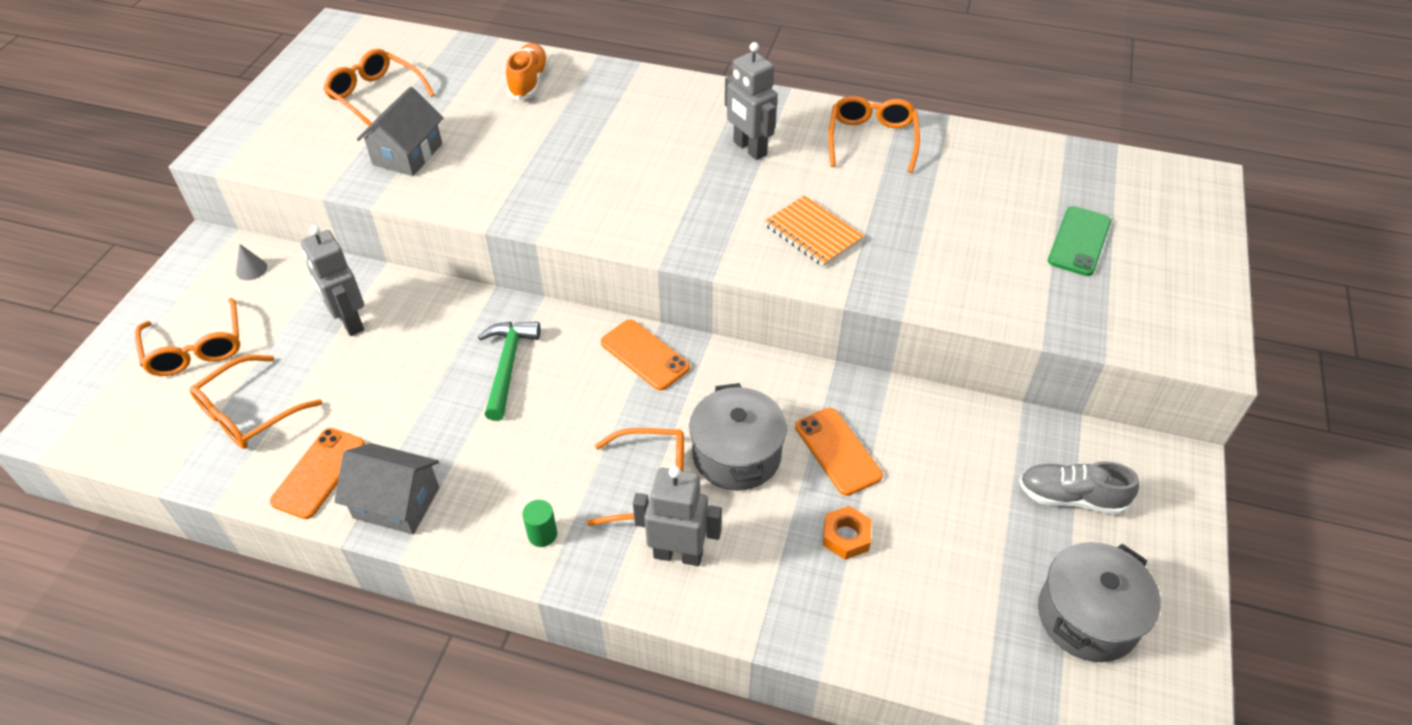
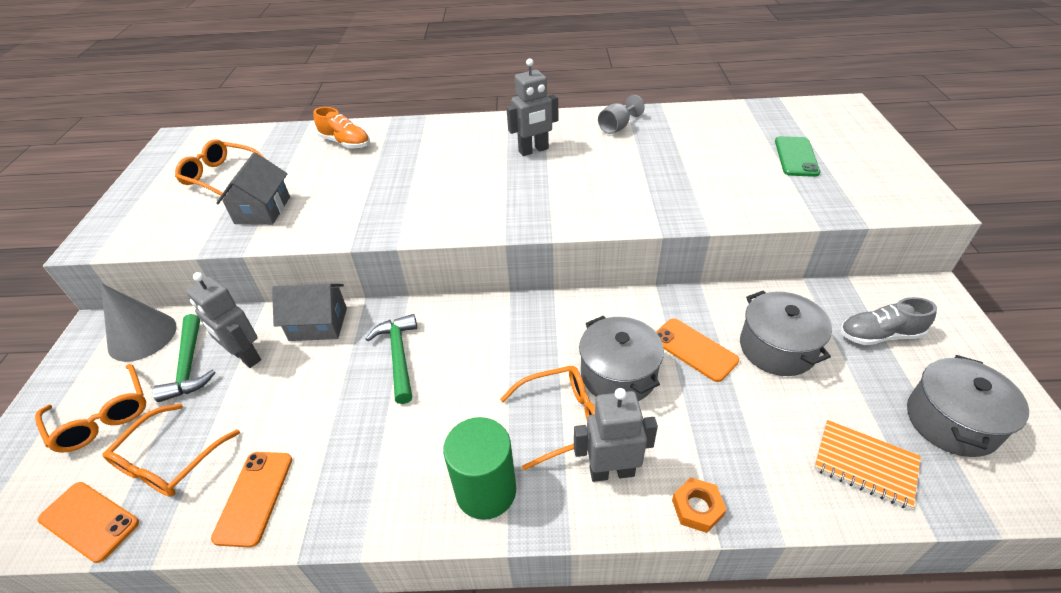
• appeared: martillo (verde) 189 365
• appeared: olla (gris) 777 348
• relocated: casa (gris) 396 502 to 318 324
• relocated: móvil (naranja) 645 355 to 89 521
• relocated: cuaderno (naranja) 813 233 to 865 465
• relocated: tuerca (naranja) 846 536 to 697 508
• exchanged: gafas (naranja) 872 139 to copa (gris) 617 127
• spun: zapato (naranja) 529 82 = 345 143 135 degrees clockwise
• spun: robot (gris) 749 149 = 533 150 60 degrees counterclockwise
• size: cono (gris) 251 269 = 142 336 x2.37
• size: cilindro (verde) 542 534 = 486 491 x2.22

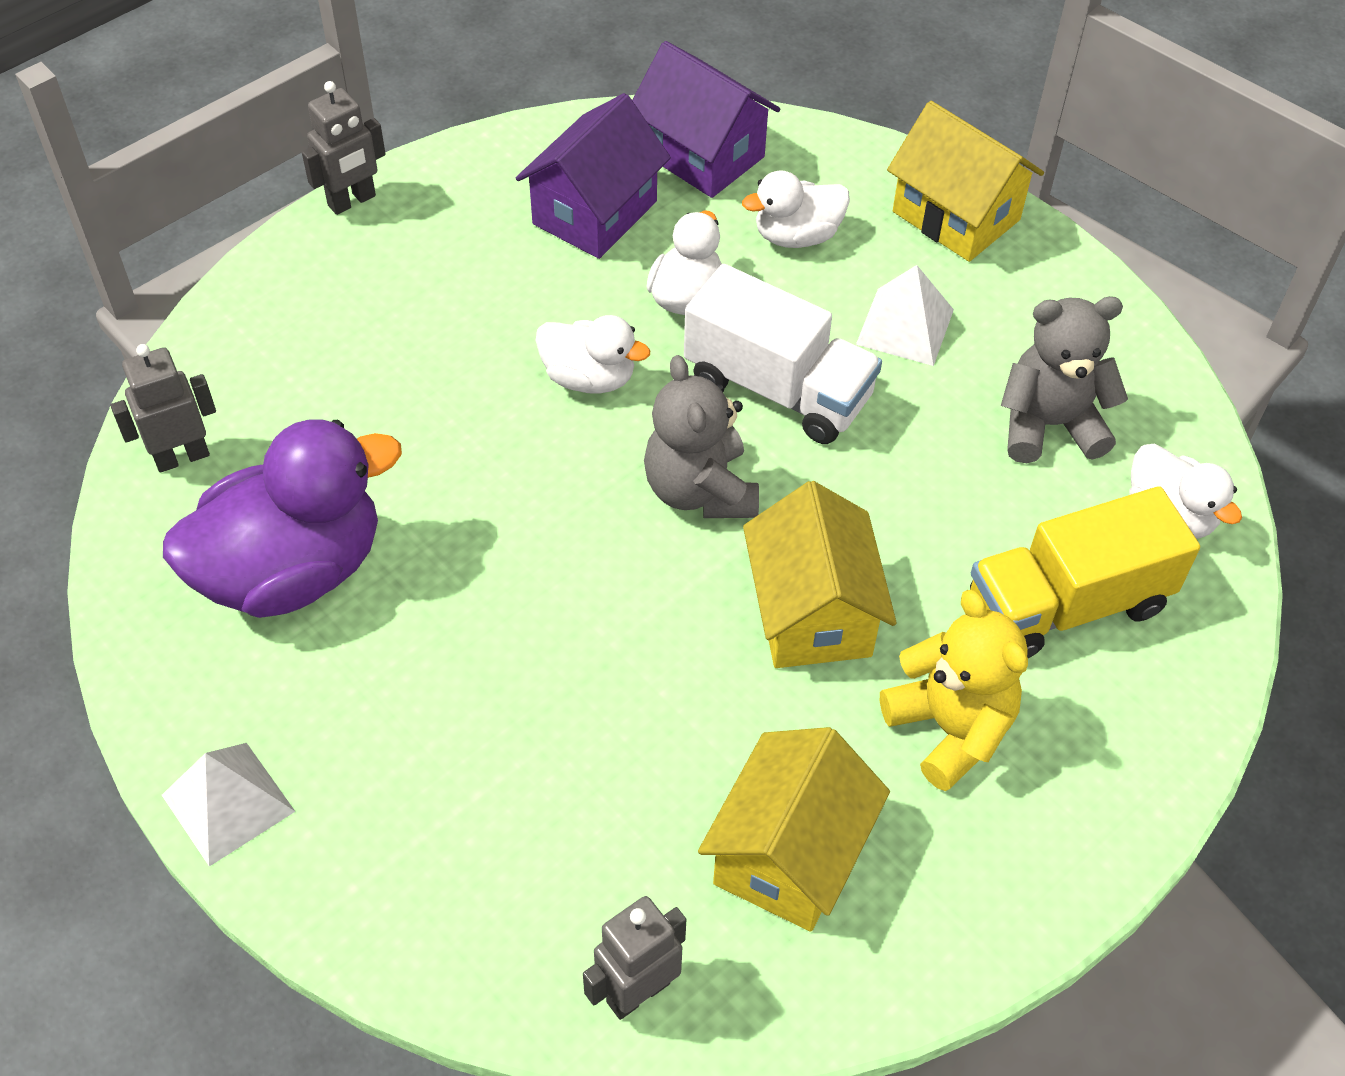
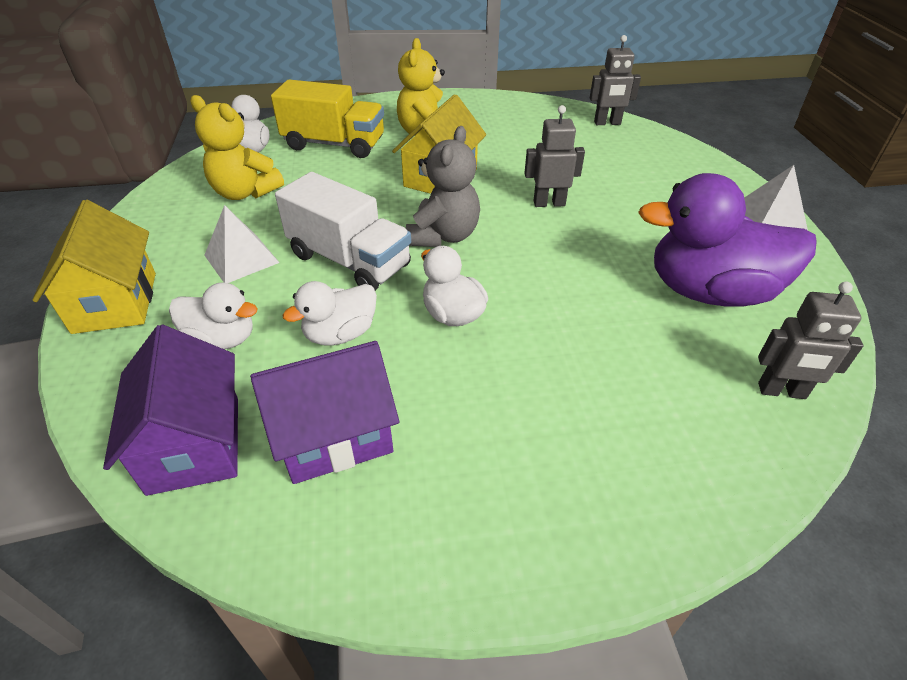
• missing: casa (amarillo) 789 854
• relocated: robot (gris) 352 201 to 549 203
• colour: osito (gris) 1049 425 to osito (amarillo) 245 192
• spun: camión (blanco) 778 388 = 349 261 150 degrees clockwise

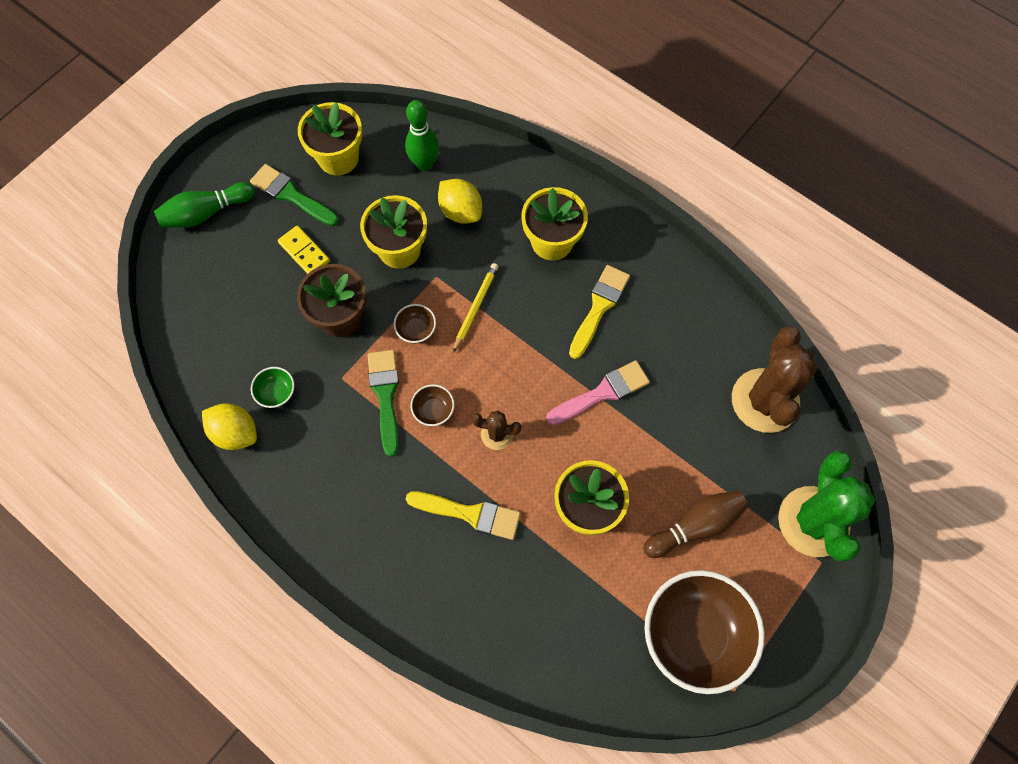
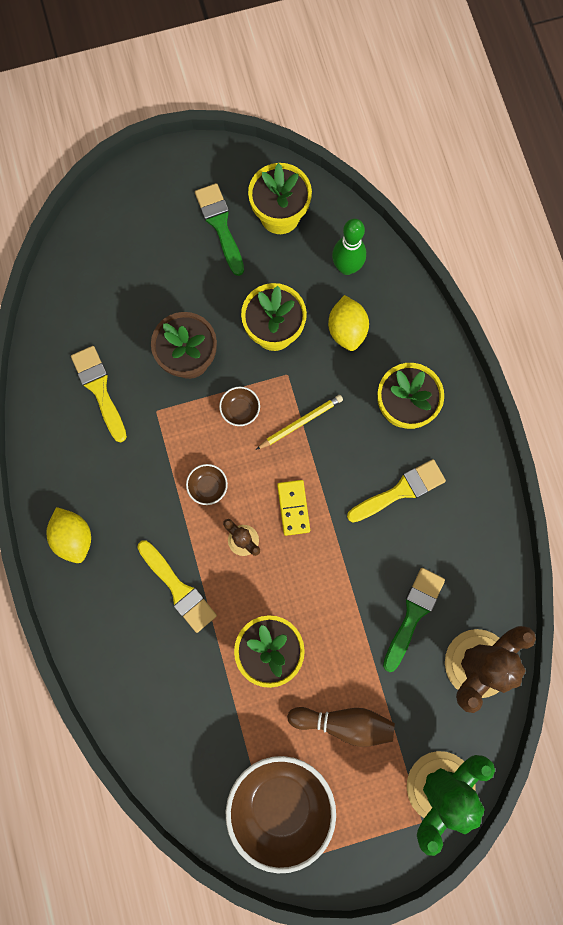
• missing: bolo (verde) 206 213
• missing: pincel (rosa) 602 393
• relocated: limón (amarillo) 235 433 to 74 537
• relocated: ficha de dominó (amarillo) 304 252 to 293 508
• relocated: pincel (verde) 385 396 to 413 614
• exchanged: cuenco (verde) 277 393 to pincel (amarillo) 99 389

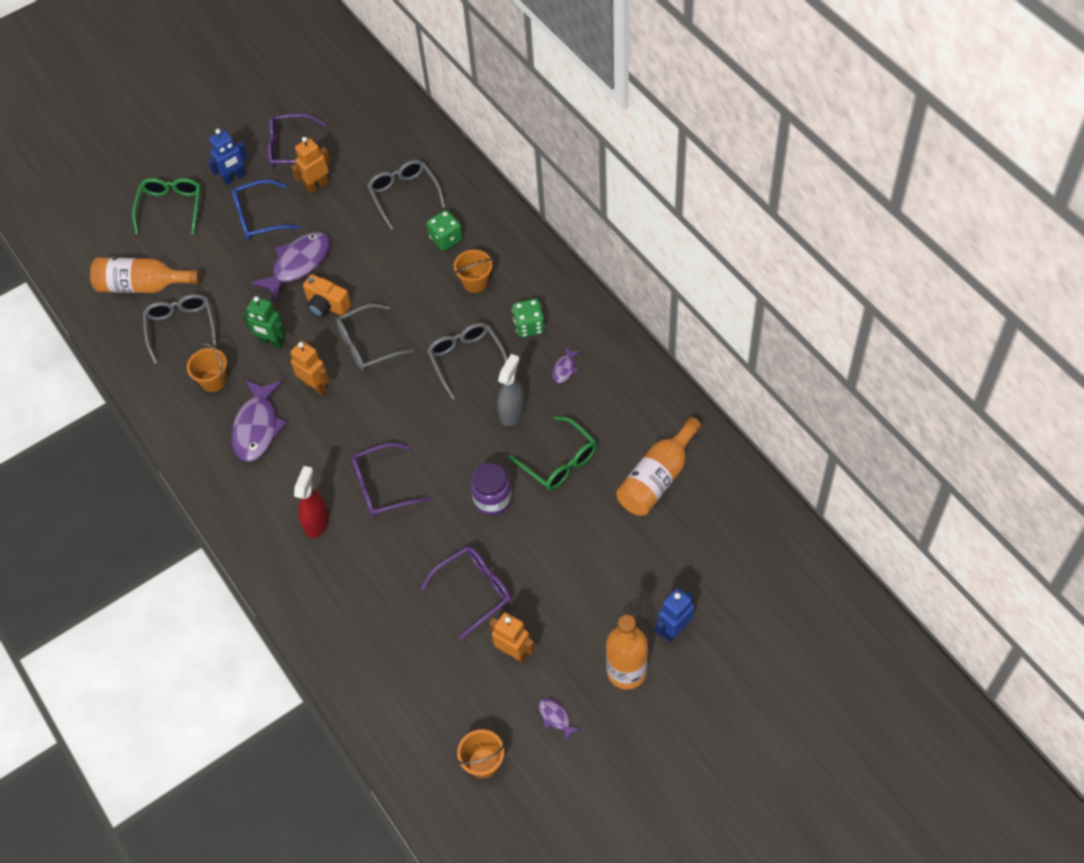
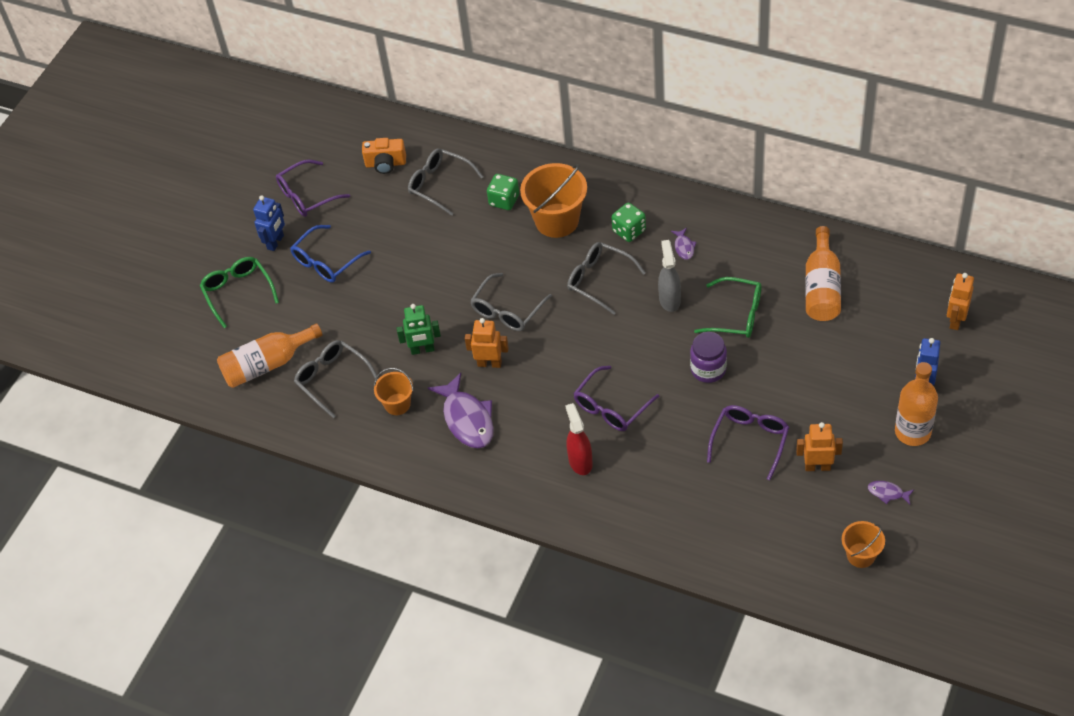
• missing: pez (morado) 298 264
• relocated: robot (naranja) 317 185 to 955 320
• relocated: cámara (naranja) 327 305 to 385 164
• size: balde (naranja) 475 282 = 557 220 x1.80

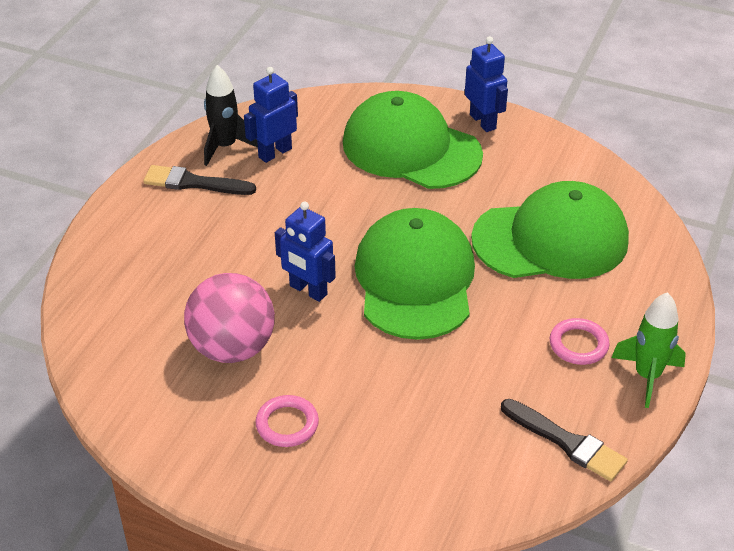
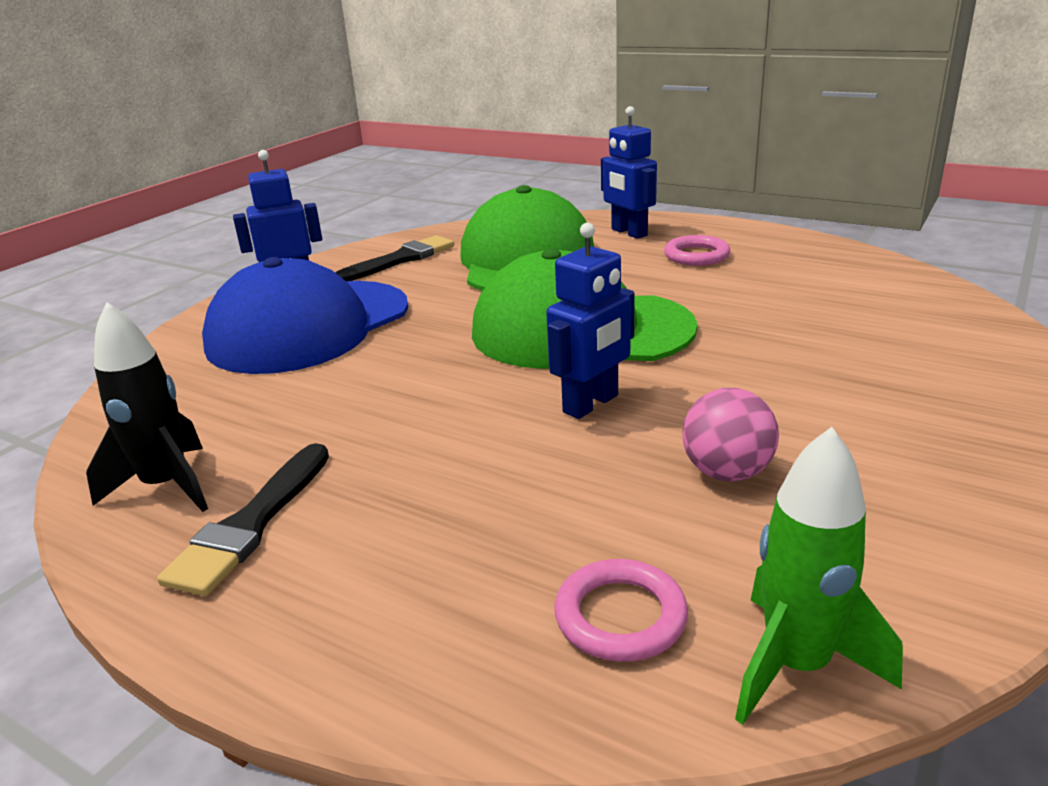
• relocated: robot (azul) 275 153 to 628 232
• relocated: anillo (rosa) 287 424 to 620 616
• relocated: pincel (negro) 566 442 to 400 260
• relocated: cohete (verde) 647 376 to 796 665
• colour: gorra (verde) 411 148 to gorra (azul) 309 326
• size: pelota (rosa) 232 348 = 727 472 x0.58

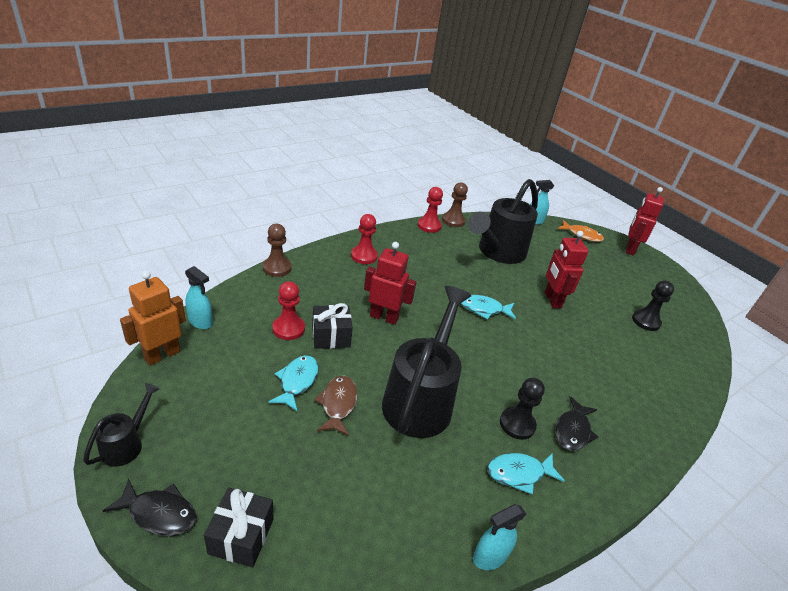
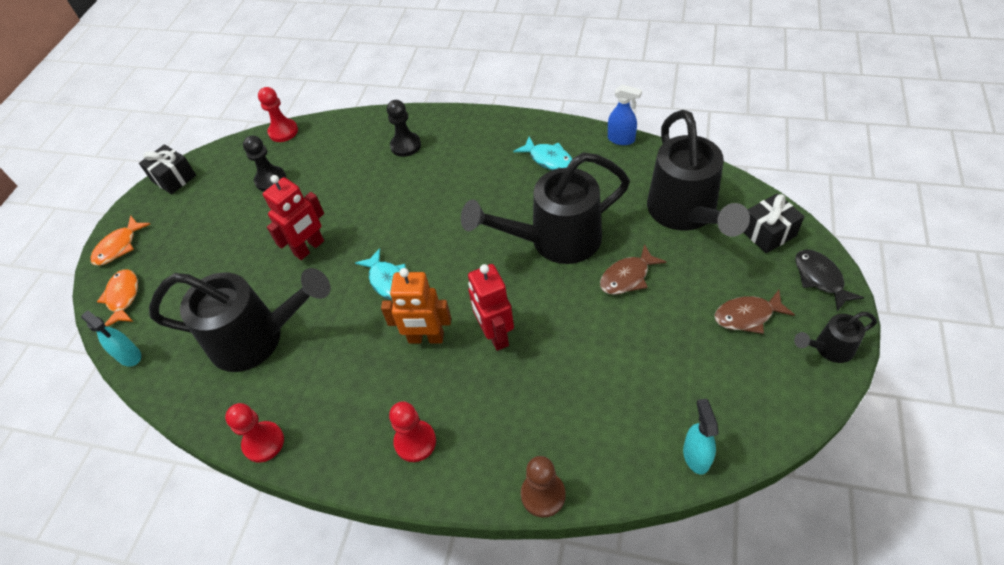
• missing: pez (turquesa) 297 381
• missing: peón (marrón) 453 221
• missing: pez (negro) 572 430
• appeared: regadera (negro) 685 213
• appeared: pez (marrón) 747 316
• relocated: robot (naranja) 162 355 to 426 338
• relocated: peón (rojo) 288 328 to 283 131
• relocated: regalo (negro) 331 336 to 174 178
• relocated: peón (negro) 517 424 to 405 145
• exchanged: robot (rojo) 630 249 to pez (naranja) 119 247
• colour: pulverizador (turquesa) 489 557 to pulverizador (azul) 621 139

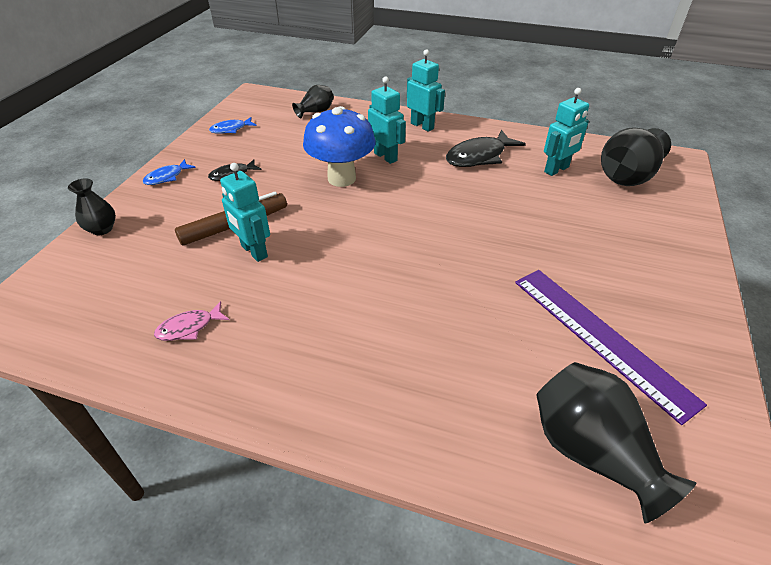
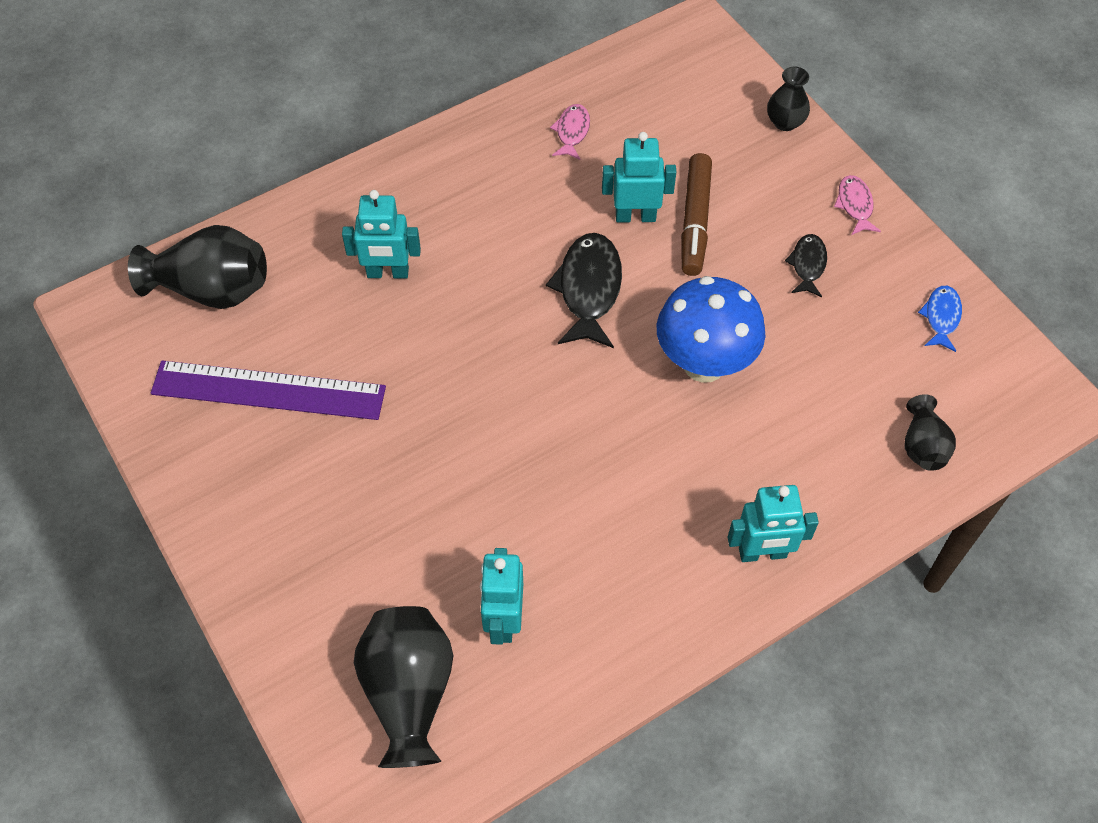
• relocated: robot (turquesa) 385 157 to 388 273
• relocated: pez (negro) 479 156 to 588 289
• colour: pez (azul) 167 177 to pez (rosa) 855 205

